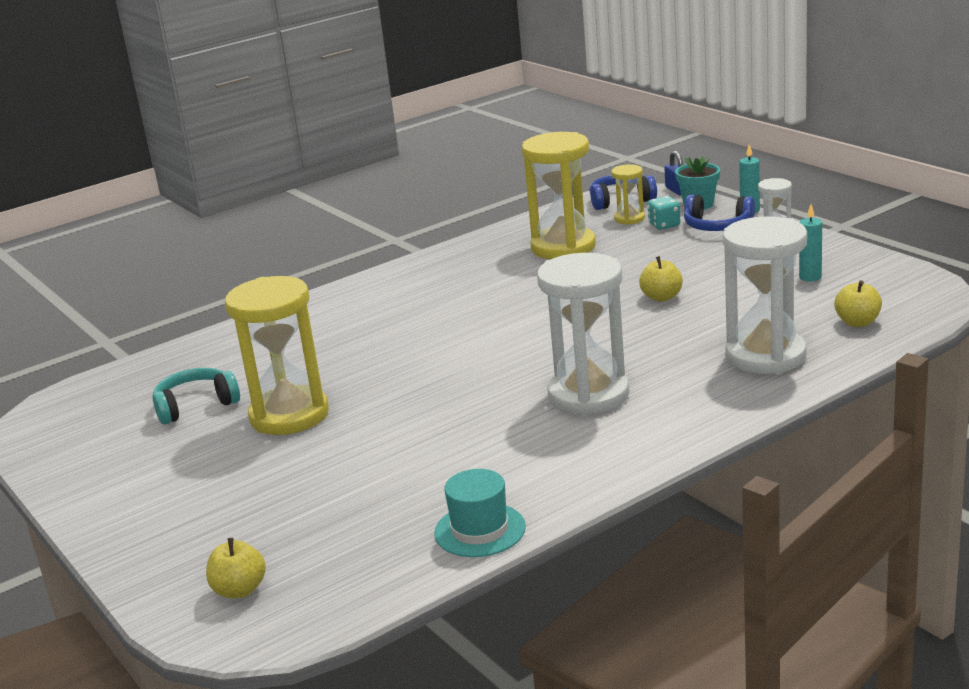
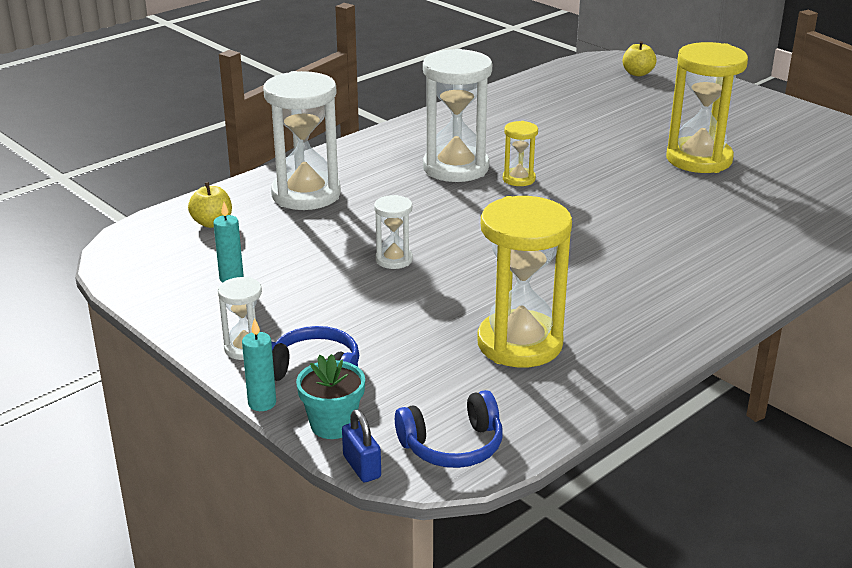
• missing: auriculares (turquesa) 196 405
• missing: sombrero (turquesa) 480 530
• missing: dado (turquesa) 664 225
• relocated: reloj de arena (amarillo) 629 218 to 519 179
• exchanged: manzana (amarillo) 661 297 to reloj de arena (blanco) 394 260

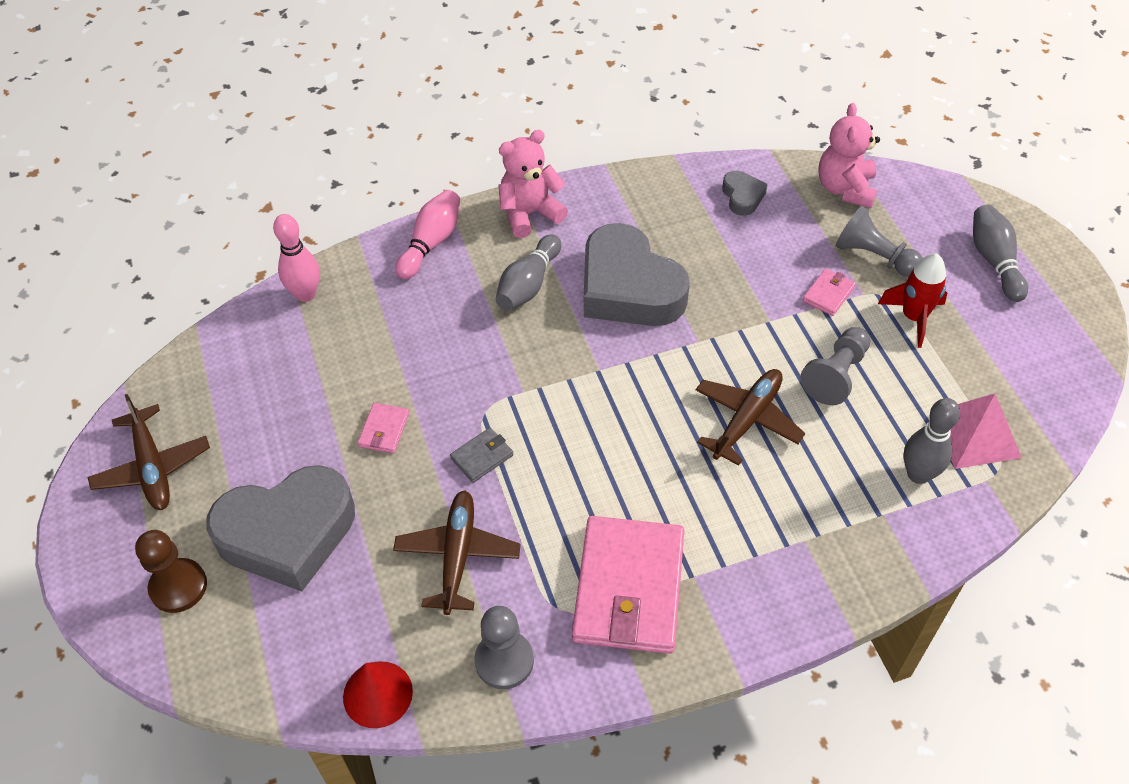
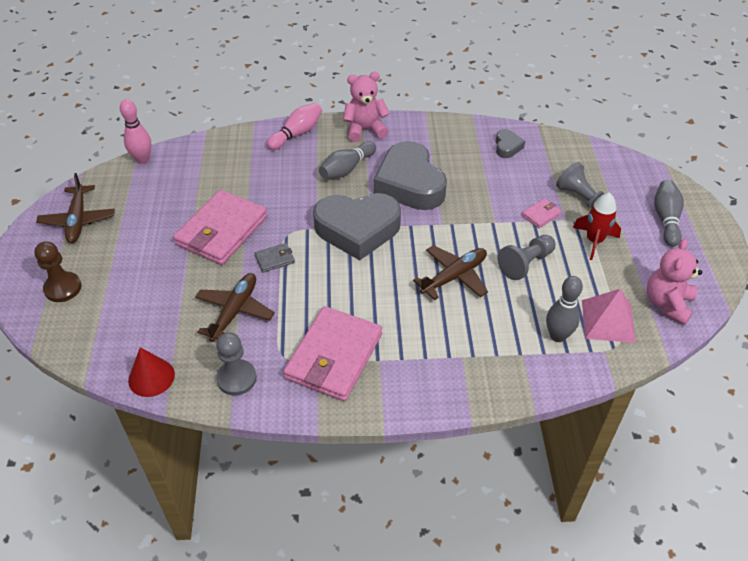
• relocated: corazón (gris) 287 533 to 357 230
• relocated: bolo (rosa) 305 294 to 142 159
• relocated: osito (rosa) 845 189 to 667 304
• size: cartera (rosa) 384 430 = 222 230 x2.38

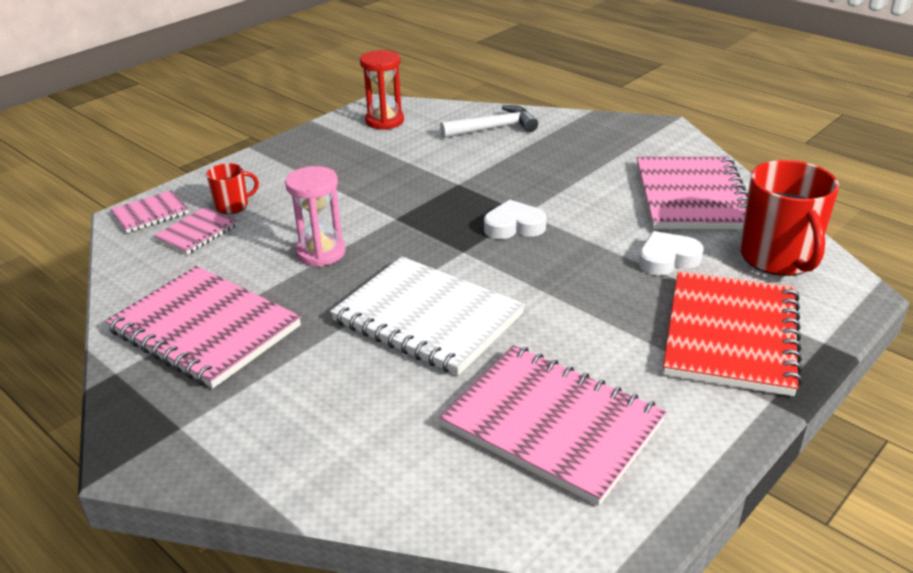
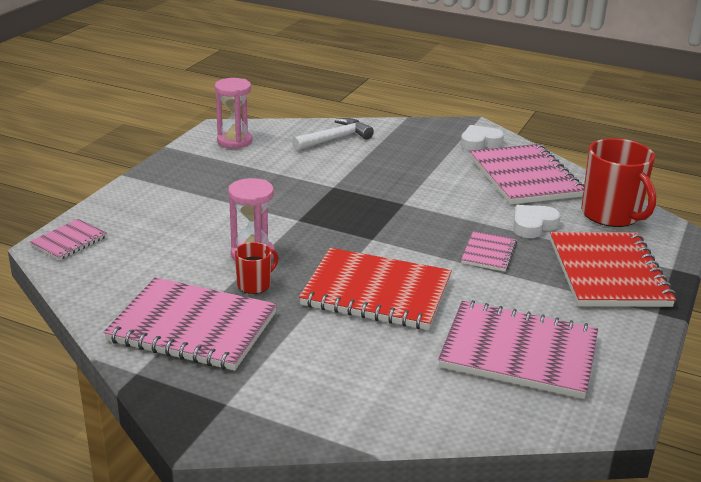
• relocated: cuaderno (rosa) 196 233 to 488 253
• relocated: taza (rojo) 232 206 to 255 284
• relocated: corazón (blanco) 514 226 to 480 142
• colour: cuaderno (blanco) 428 318 to cuaderno (rojo) 376 292
• colour: reloj de arena (rojo) 384 121 to reloj de arena (rosa) 234 141

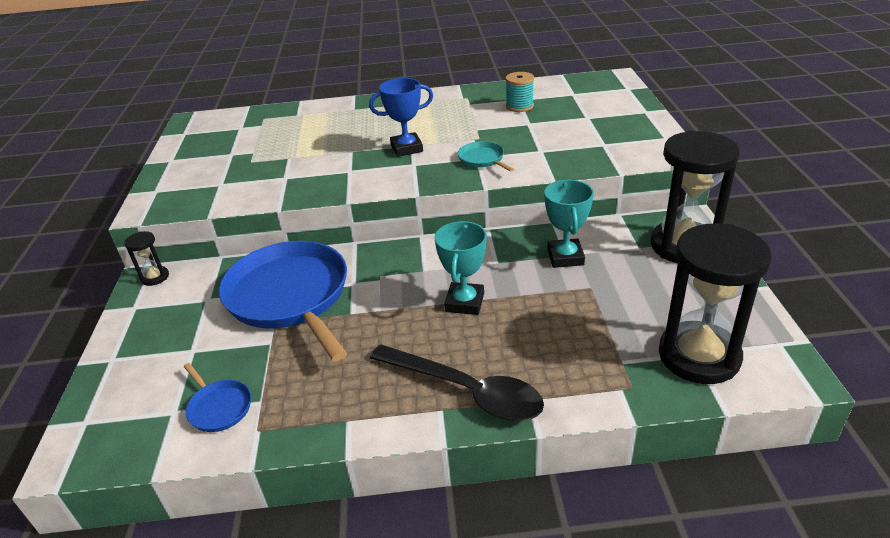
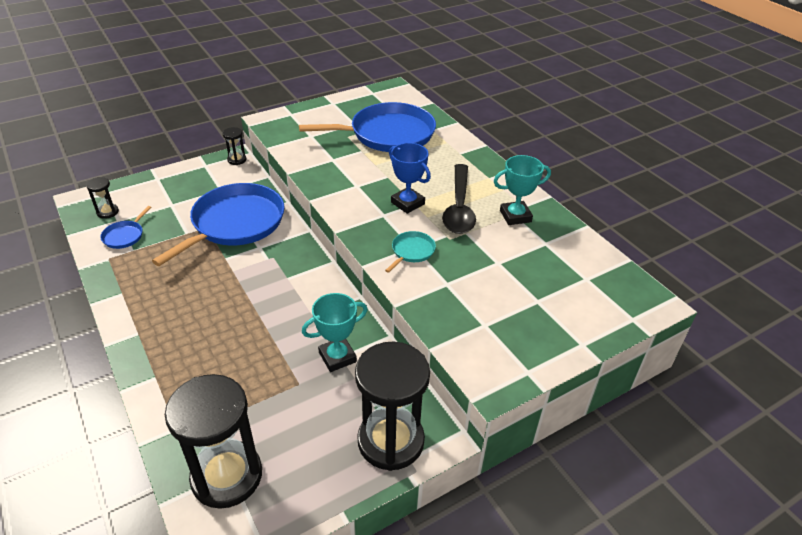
• missing: carrete (turquesa) 519 106
• appeared: reloj de arena (negro) 108 212
• appeared: sartén (azul) 388 134
• relocated: cuchara (negro) 466 391 to 459 207
• relocated: trofeo (turquesa) 464 302 to 515 216

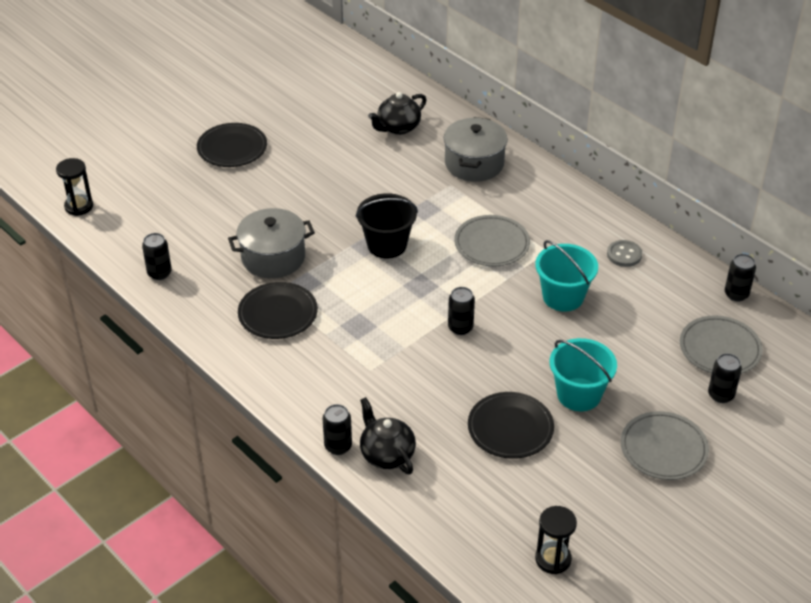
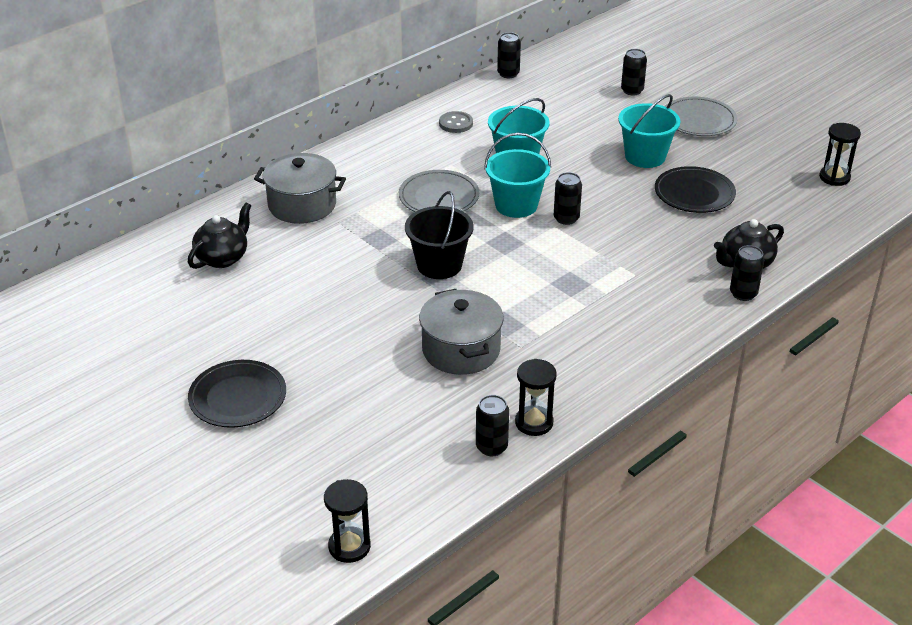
• missing: plato (negro) 278 313
• missing: plato (gris) 720 348
• appeared: balde (turquesa) 516 205
• appeared: reloj de arena (negro) 534 423
• spun: tetera (negro) 398 127 = 223 258 105 degrees counterclockwise

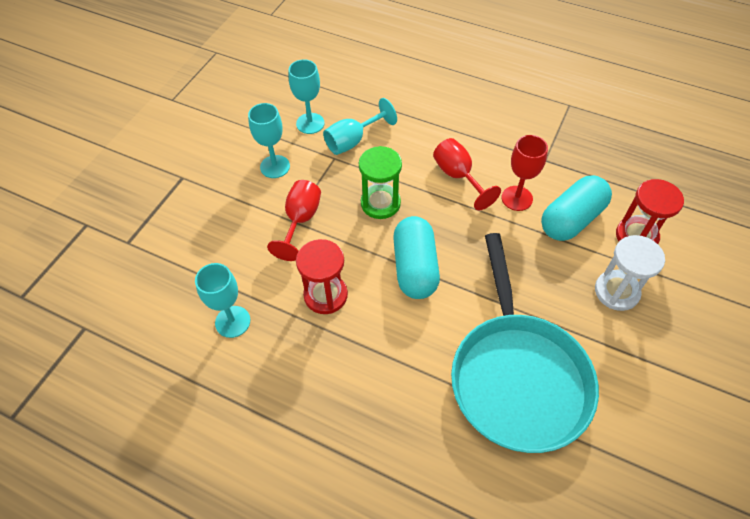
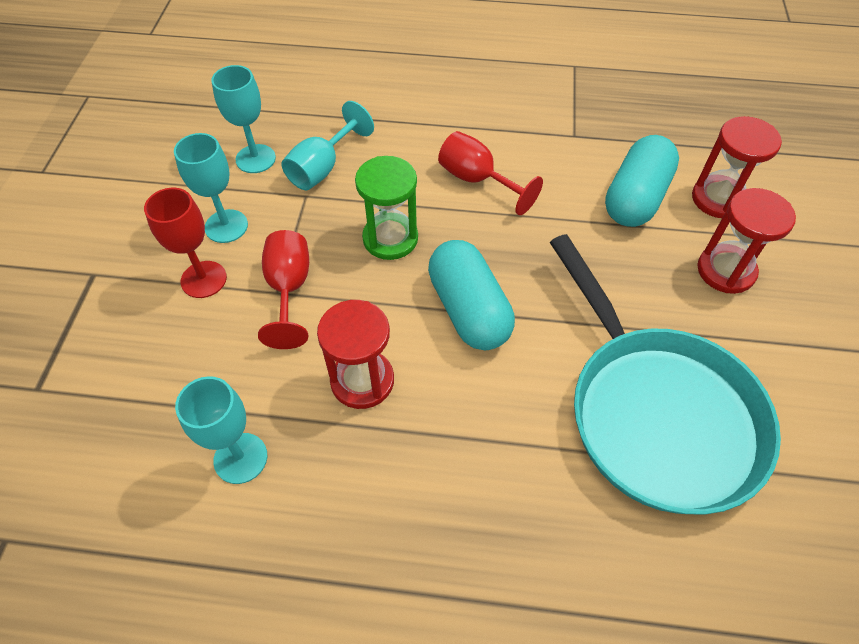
• relocated: copa (rojo) 517 198 to 203 279
• colour: reloj de arena (blanco) 616 291 to reloj de arena (rojo) 726 271

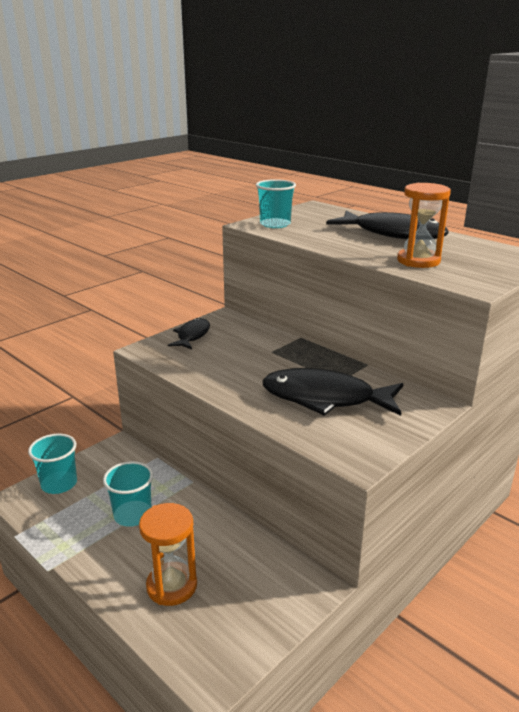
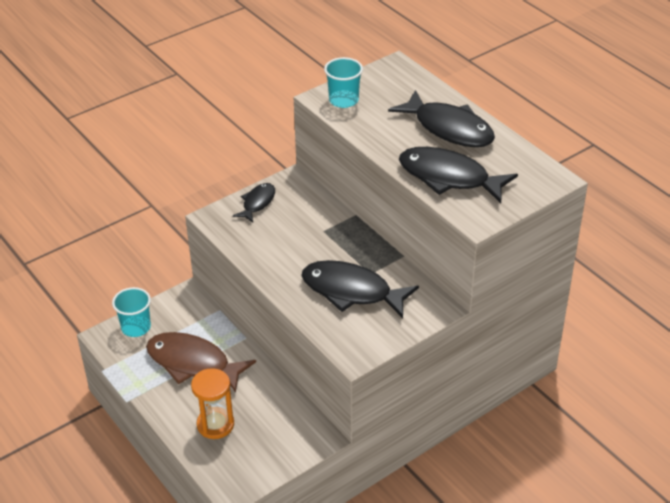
• exchanged: vaso (turquesa) 132 515 to pez (marrón) 193 363
• exchanged: reloj de arena (naranja) 418 261 to pez (negro) 449 177

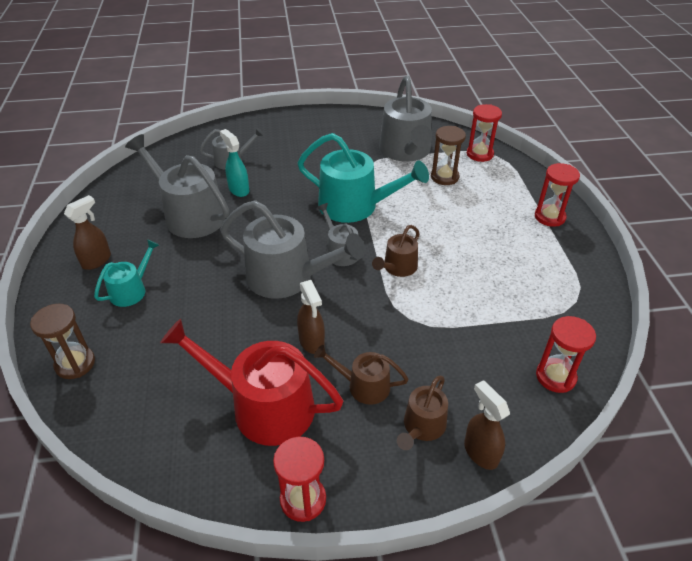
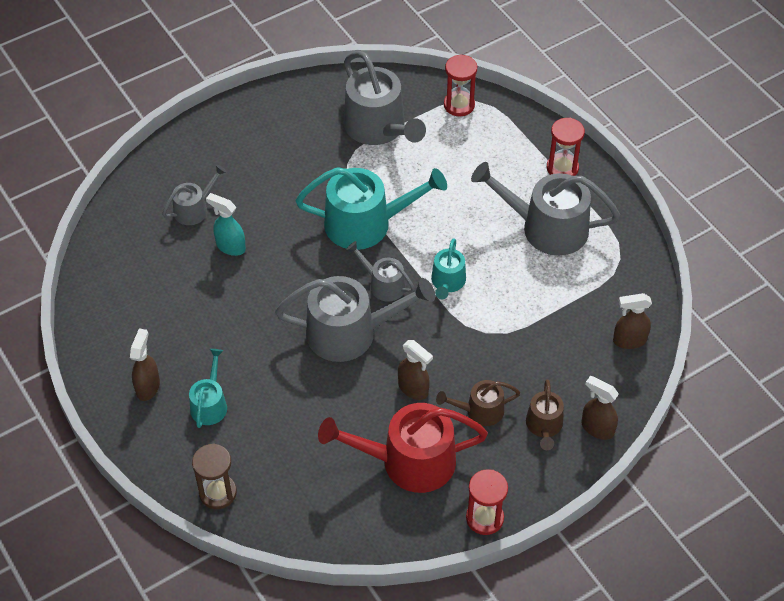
• missing: reloj de arena (marrón) 444 177
• relocated: regadera (gris) 189 215 to 546 227
• exchanged: reloj de arena (rojo) 555 377 to pulverizador (marrón) 629 340
• colour: regadera (marrón) 398 267 to regadera (turquesa) 447 282

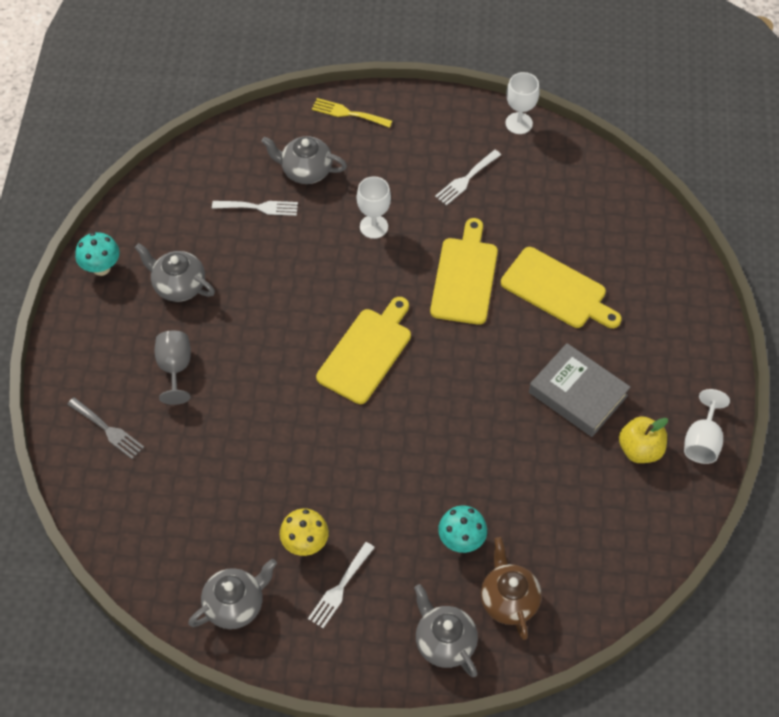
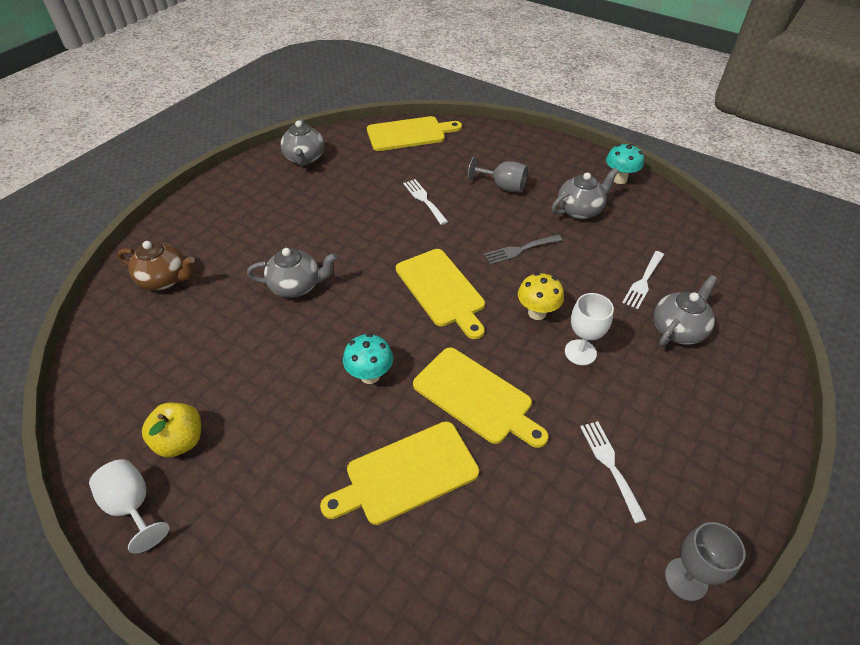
• missing: tenedor (amarillo) 348 113
• missing: libro (gris) 578 394
• appeared: tabla de cortar (amarillo) 409 134
• relocated: tenedor (gris) 108 430 to 520 250
• relocated: seta (amarillo) 305 544 to 537 313
• relocated: tenedor (blanco) 340 588 to 424 200
• relocated: tetera (gris) 444 642 to 296 286
• relocated: seta (turquesa) 461 541 to 370 375
• colour: copa (blanco) 519 123 to copa (gris) 686 579

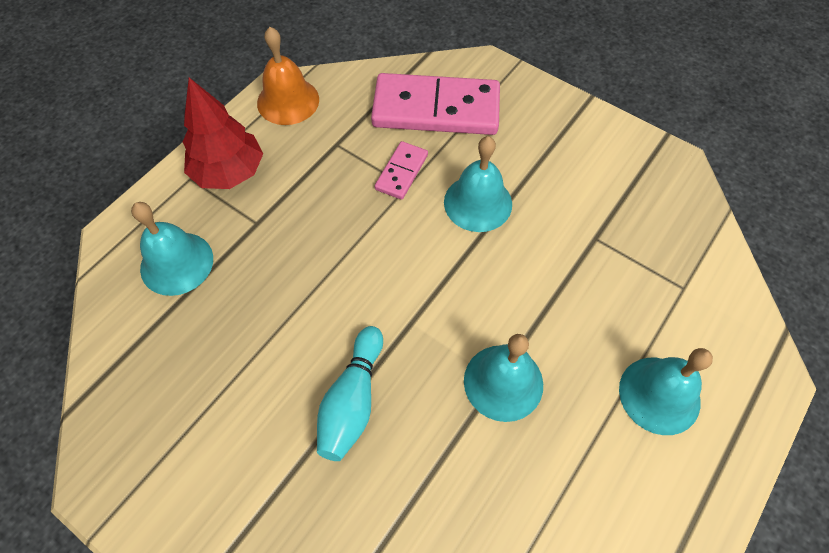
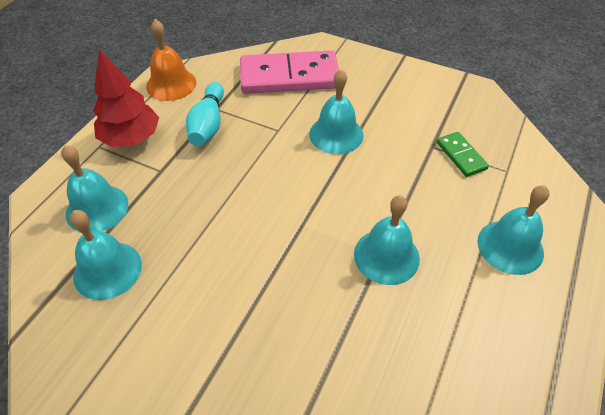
• missing: ficha de dominó (rosa) 401 172
• appeared: campana (turquesa) 107 270
• appeared: ficha de dominó (verde) 461 156
• relocated: bolo (turquesa) 352 401 to 208 124

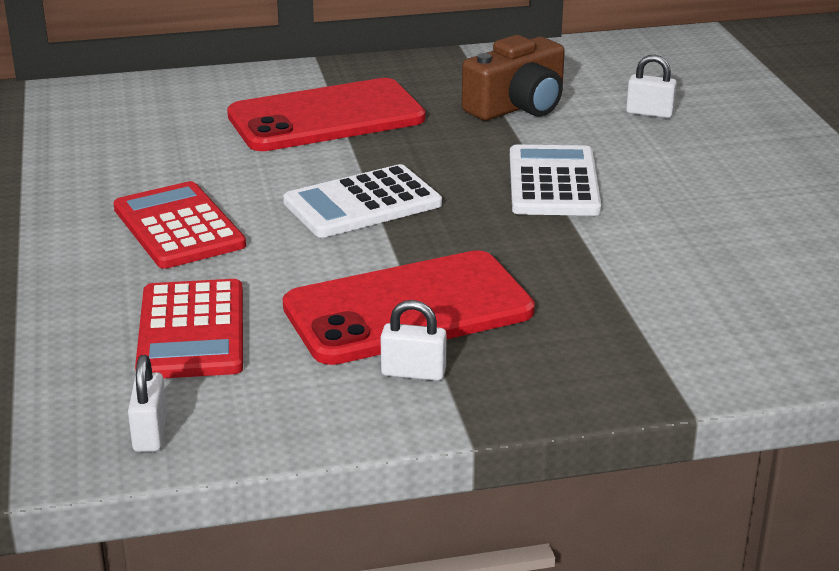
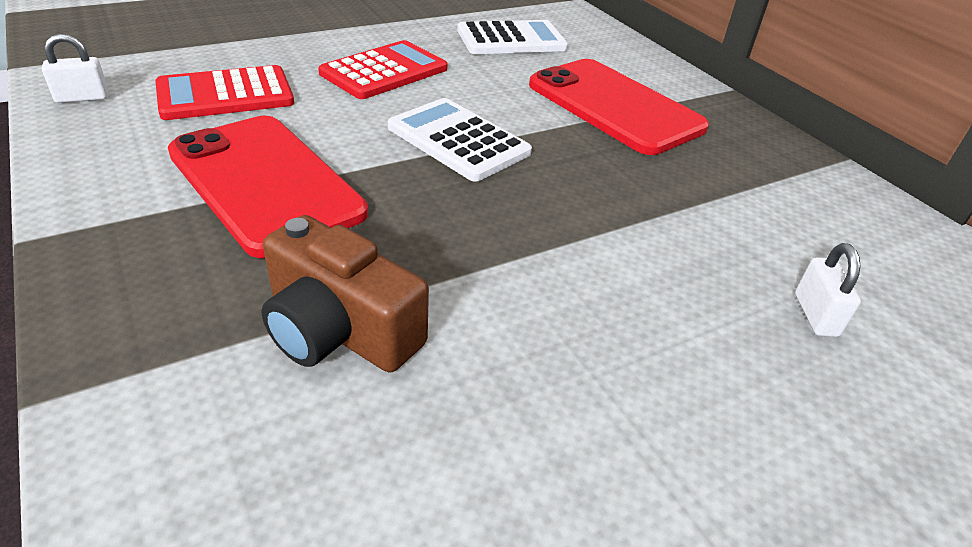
• missing: candado (blanco) 413 372
• relocated: cámara (marrón) 518 106 to 339 330
• relocated: calculadora (blanco) 553 182 to 511 39

